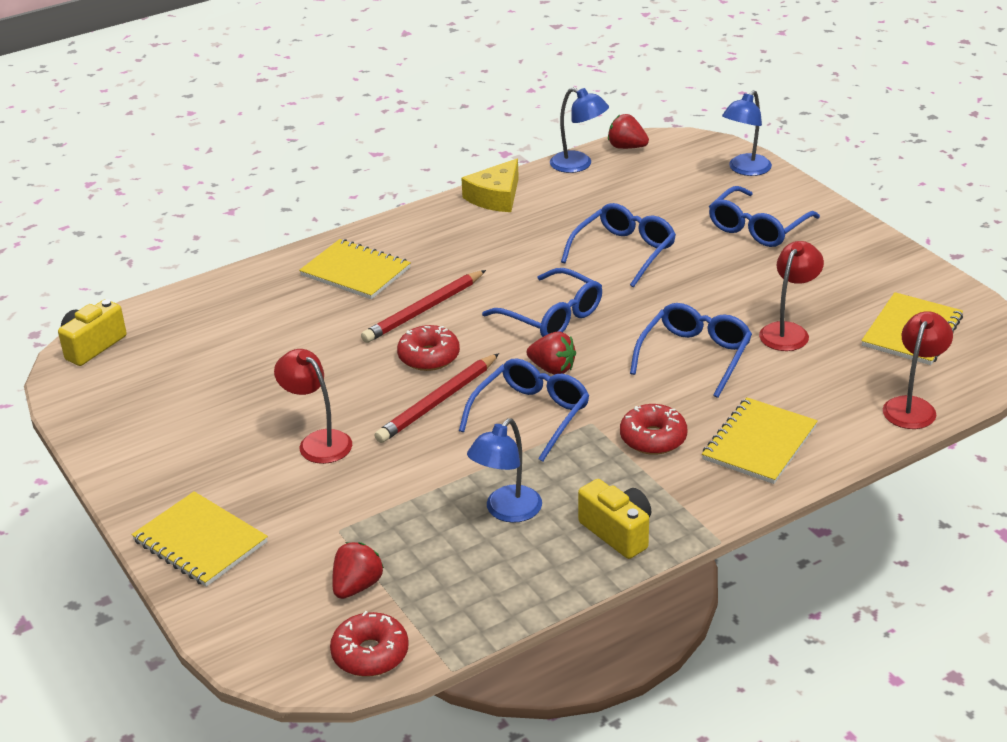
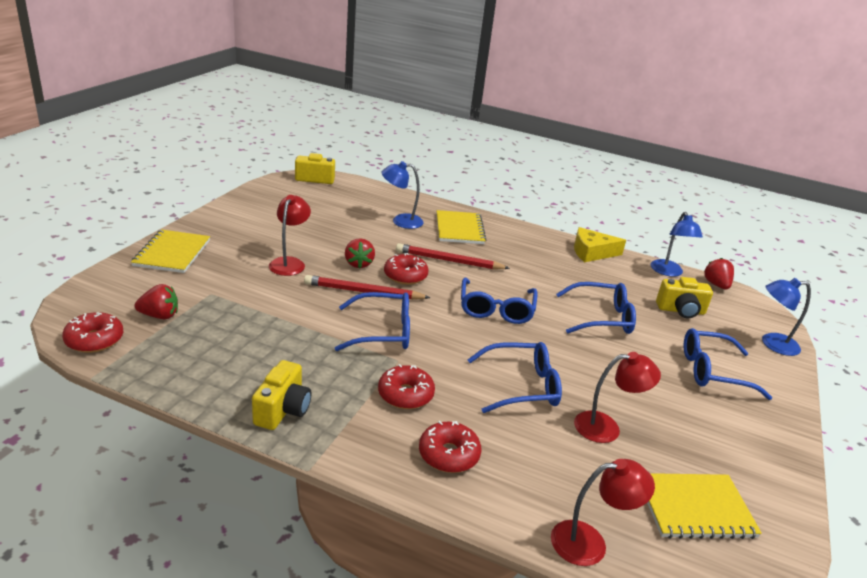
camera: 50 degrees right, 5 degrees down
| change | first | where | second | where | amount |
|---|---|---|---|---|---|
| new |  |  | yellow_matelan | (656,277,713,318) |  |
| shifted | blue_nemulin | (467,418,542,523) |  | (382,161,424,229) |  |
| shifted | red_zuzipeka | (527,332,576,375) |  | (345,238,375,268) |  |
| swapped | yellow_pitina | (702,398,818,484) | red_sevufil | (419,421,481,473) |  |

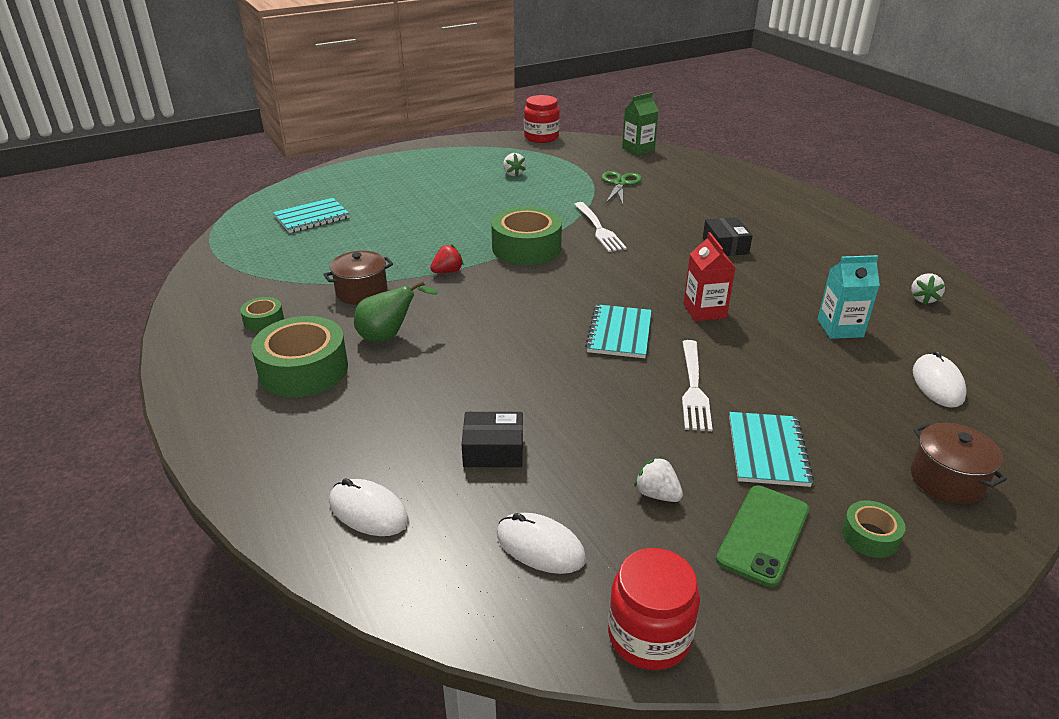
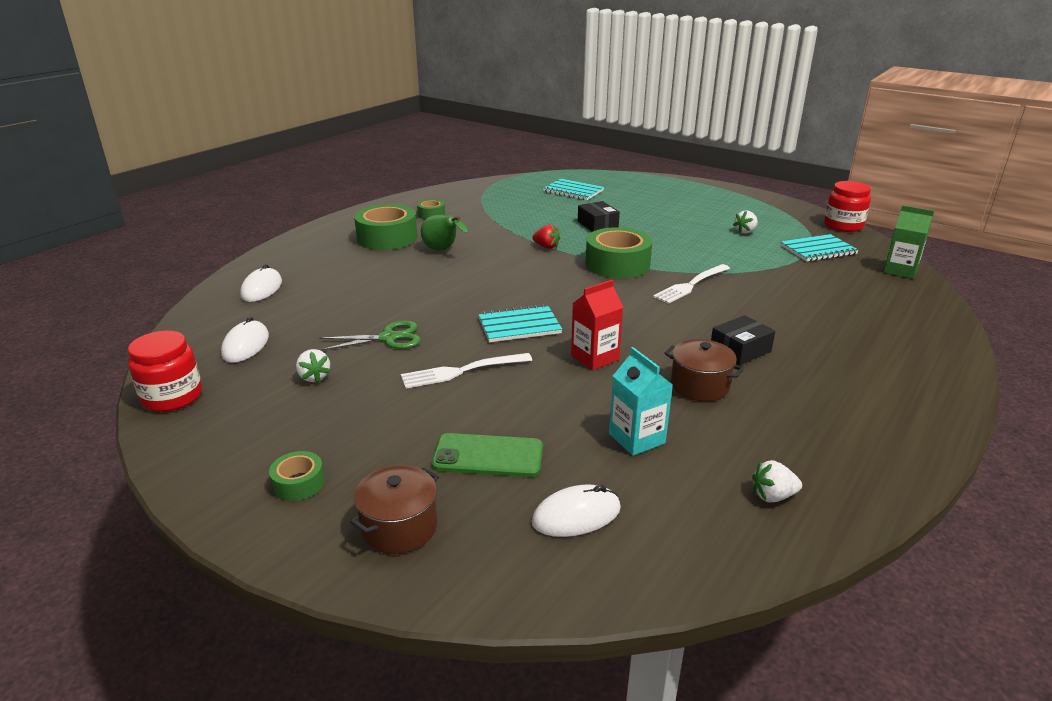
camera: 65 degrees right, 5 degrees down
| change | first | where | second | where | amount |
|---|---|---|---|---|---|
| shifted | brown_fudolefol | (323,251,393,305) |  | (665,339,744,401) |  |
| shifted | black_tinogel | (461,412,523,467) |  | (578,201,620,232) |  |
| shifted | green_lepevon | (601,171,642,205) |  | (319,321,421,351) |  |
| shifted | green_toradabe | (716,485,809,587) |  | (432,433,543,477) |  |
| shifted | turquoise_pitina | (729,412,814,487) |  | (780,234,859,262) |  |
| rotated | white_zuzipeka | (634,457,683,502) |  | (296,349,331,383) | 135 degrees clockwise |

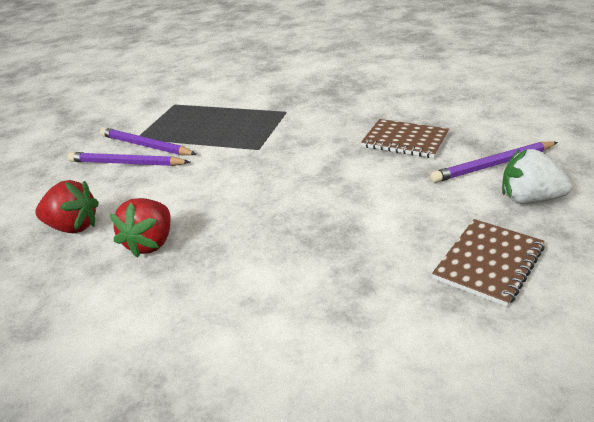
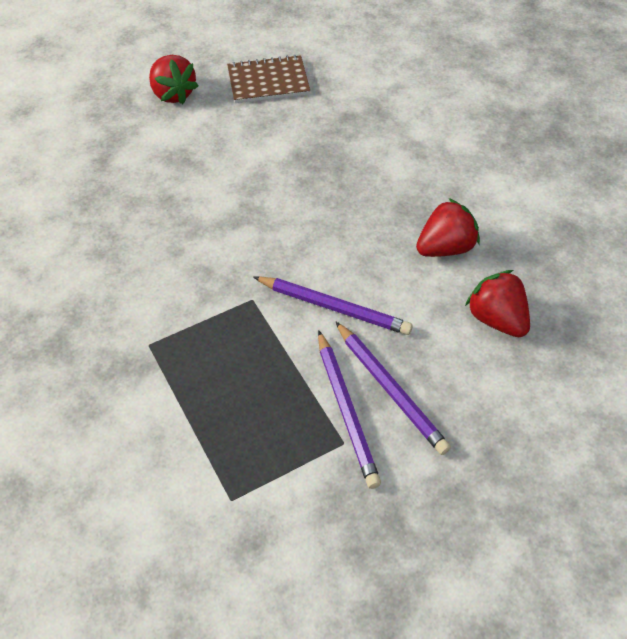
camera: 140 degrees left, 20 degrees up
| change | first | where | second | where | amount |
|---|---|---|---|---|---|
| gone | brown_pitina | (361,119,449,158) |  |  |  |
| shifted | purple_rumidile | (430,141,558,183) |  | (254,276,413,335) |  |
| repainted | white_zuzipeka | (502,149,572,204) | red_zuzipeka | (149,55,199,104) |  |

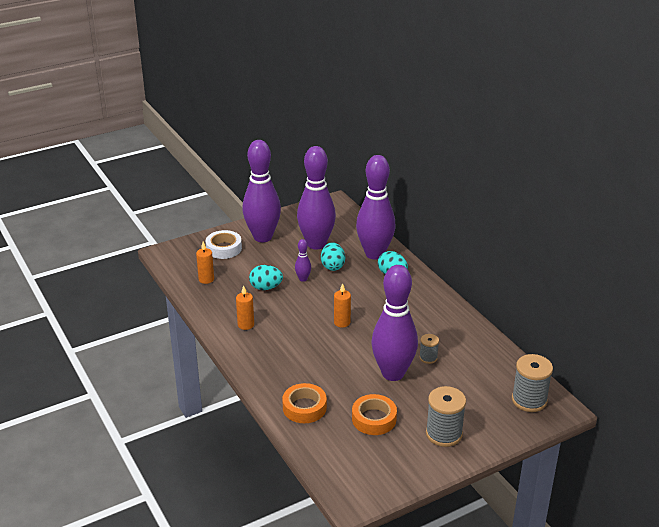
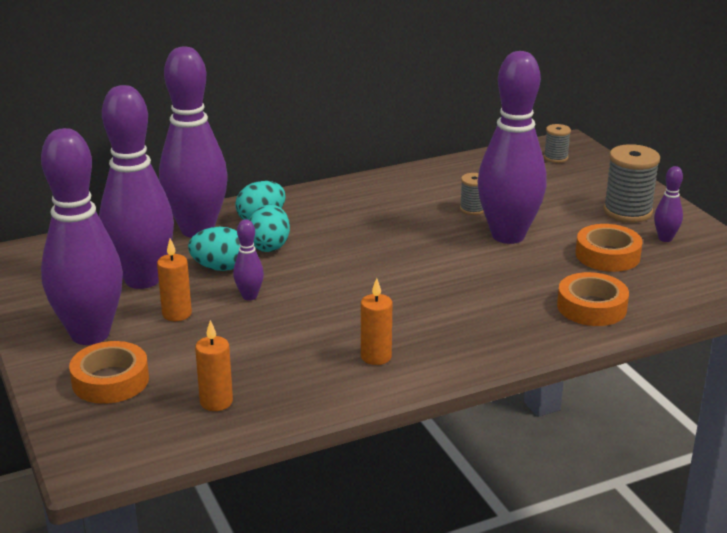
camera: 85 degrees left, 5 degrees down
| change | first | where | second | where | amount |
|---|---|---|---|---|---|
| new |  |  | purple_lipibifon | (654,166,683,242) |  |
| shifted | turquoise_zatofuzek | (249,265,283,290) |  | (249,204,290,252) |  |
| shifted | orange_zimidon | (334,283,351,328) |  | (157,238,192,321) |  |
| repainted | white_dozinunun | (206,230,242,259) | orange_dozinunun | (69,341,149,404) |  |
| scaled | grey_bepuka | (512,354,553,412) |  | (544,124,571,163) | x0.55 |

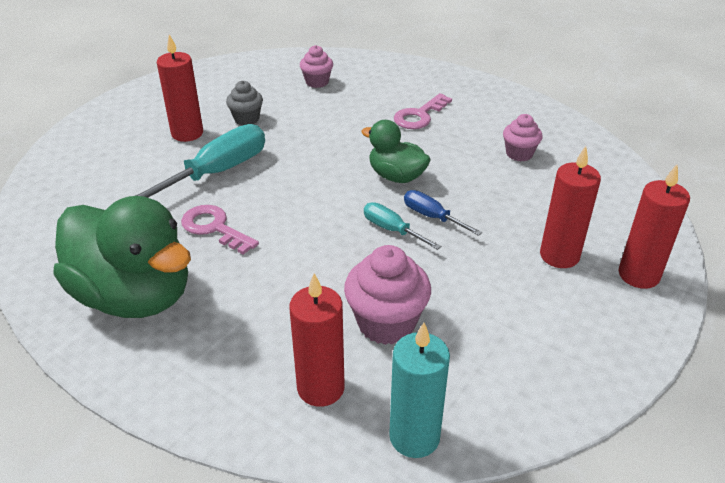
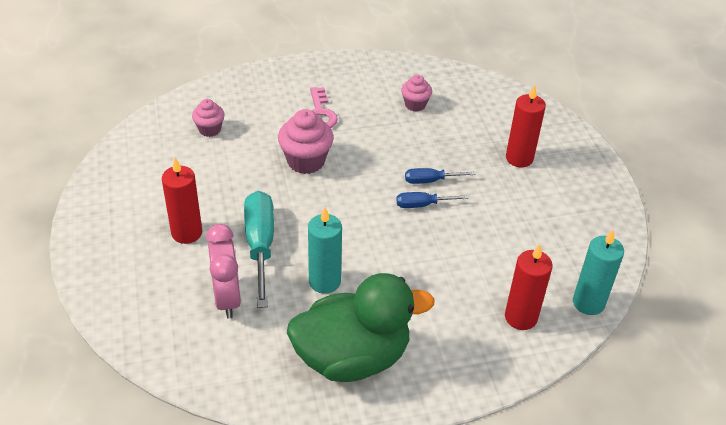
camera: 50 degrees left, 5 degrees up
| change | first | where | second | where | amount |
|---|---|---|---|---|---|
| gone | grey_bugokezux | (226,80,263,126) |  |  |  |
| gone | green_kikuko | (361,120,431,183) |  |  |  |
| gone | red_zimidon | (619,164,690,289) |  |  |  |
| new |  |  | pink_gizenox | (206,224,241,319) |  |
| shifted | pink_bugokezux | (344,245,431,345) |  | (278,109,334,174) |  |
| swapped | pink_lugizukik | (181,205,259,255) | turquoise_zimidon | (308,207,342,294) |  |
| repainted | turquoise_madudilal | (364,202,441,250) | blue_madudilal | (396,192,469,208) |  |

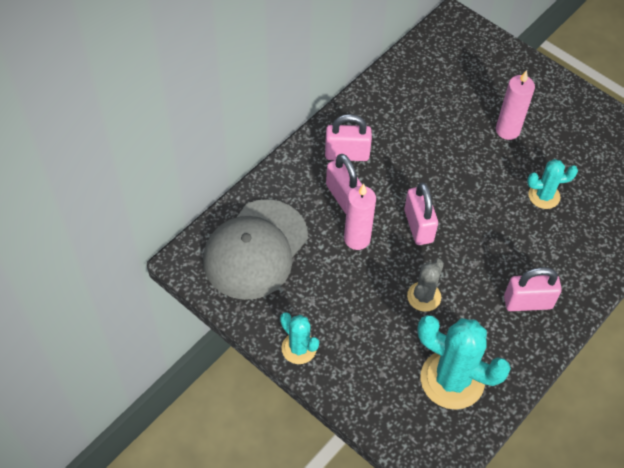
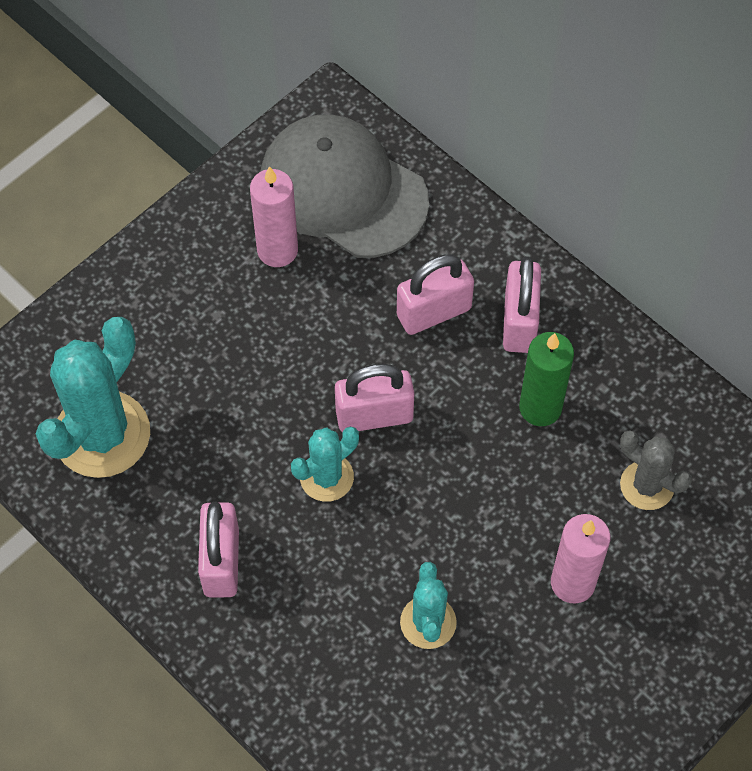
camera: 95 degrees right, 5 degrees up
| change | first | where | second | where | amount |
|---|---|---|---|---|---|
| new |  |  | green_zimidon | (519,332,574,426) |  |
| shifted | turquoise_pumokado | (280,312,319,364) |  | (291,427,359,502) |  |
| shifted | pink_zimidon | (344,184,376,250) |  | (250,166,298,267) |  |
| shifted | grey_pumokado | (407,259,444,312) |  | (620,430,692,510) |  |

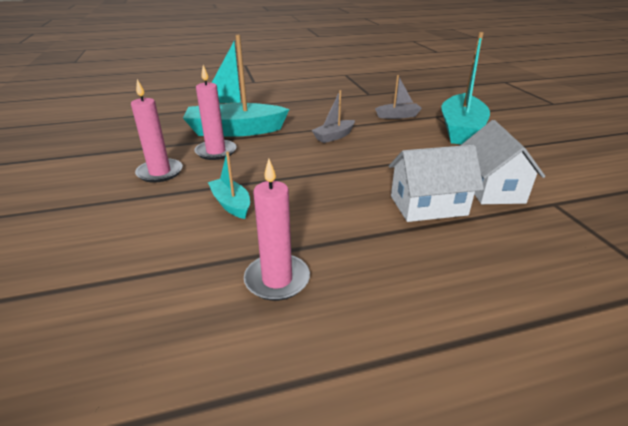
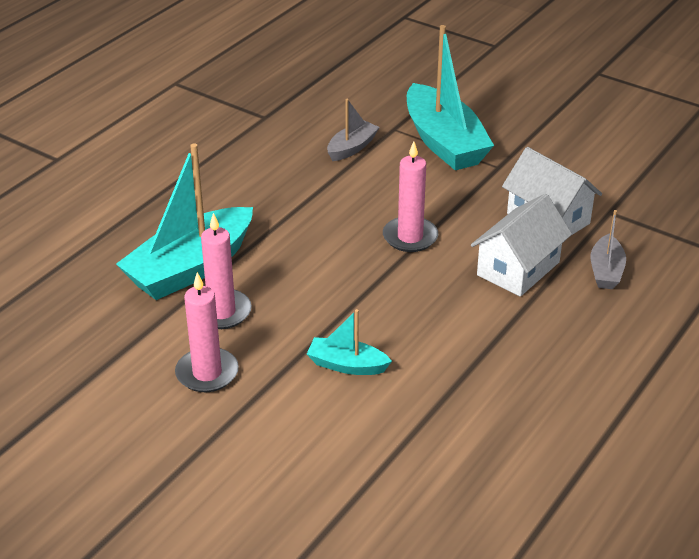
camera: 40 degrees left, 5 degrees up
| change | first | where | second | where | amount |
|---|---|---|---|---|---|
| shifted | pink_zimidon | (244,159,310,301) |  | (383,141,438,252) |  |
| shifted | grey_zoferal | (312,90,355,143) |  | (590,210,626,289) |  |

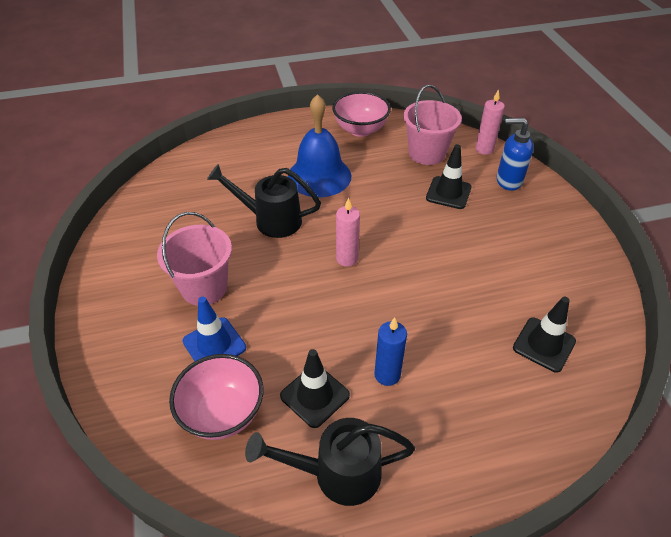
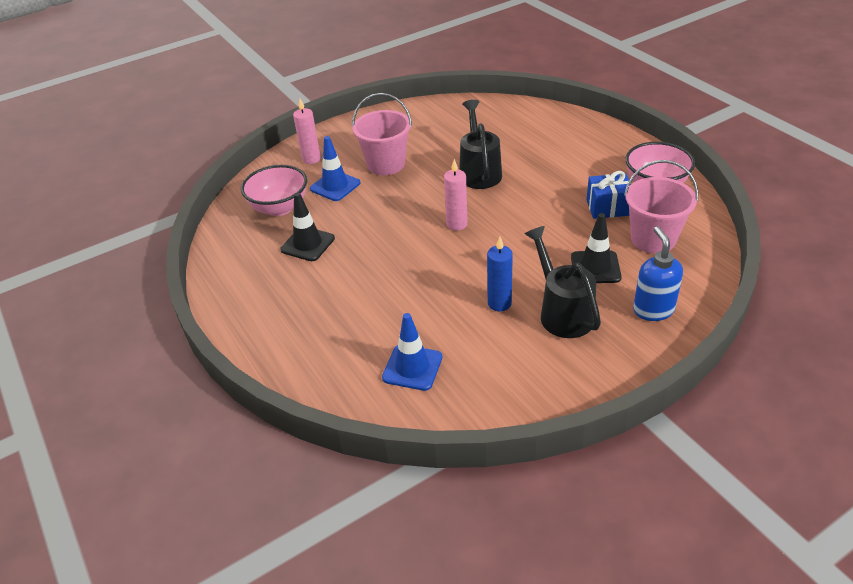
camera: 75 degrees right, 5 degrees down
| change | first | where | second | where | amount |
|---|---|---|---|---|---|
| gone | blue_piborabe | (288,94,351,197) |  |  |  |
| new |  |  | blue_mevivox | (587,171,631,219) |  |
| shifted | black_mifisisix | (245,418,415,506) |  | (525,226,601,338) |  |
| shifted | blue_zimidon | (374,317,407,386) |  | (487,237,513,311) |  |
| shifted | pink_zimidon | (475,89,505,155) |  | (293,99,321,164) |  |
| repainted | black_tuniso | (513,297,576,373) | blue_tuniso | (382,313,442,391) |  |

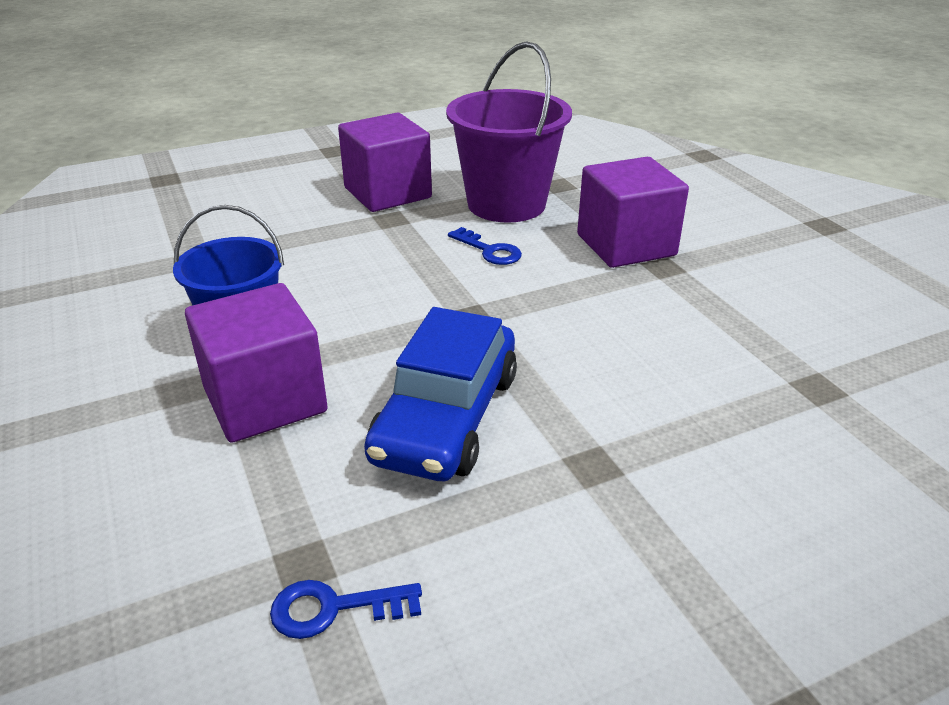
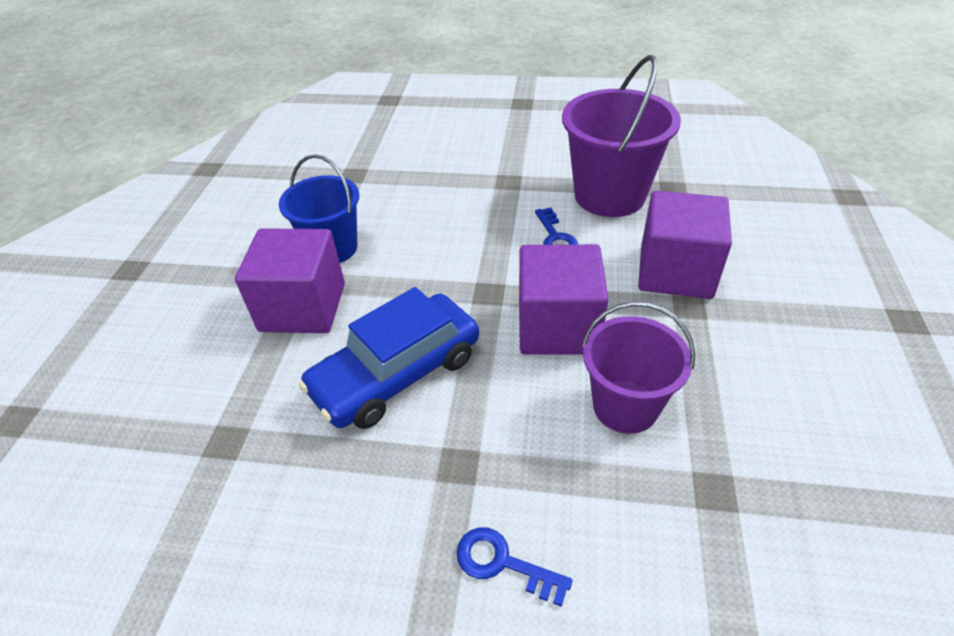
camera: 35 degrees right, 10 degrees up
| change | first | where | second | where | amount |
|---|---|---|---|---|---|
| new |  |  | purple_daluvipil | (582,301,695,434) |  |
| shifted | blue_lugizukik | (270,580,422,639) |  | (456,527,573,607) |  |
| shifted | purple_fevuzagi | (338,113,432,212) |  | (519,244,609,355) |  |

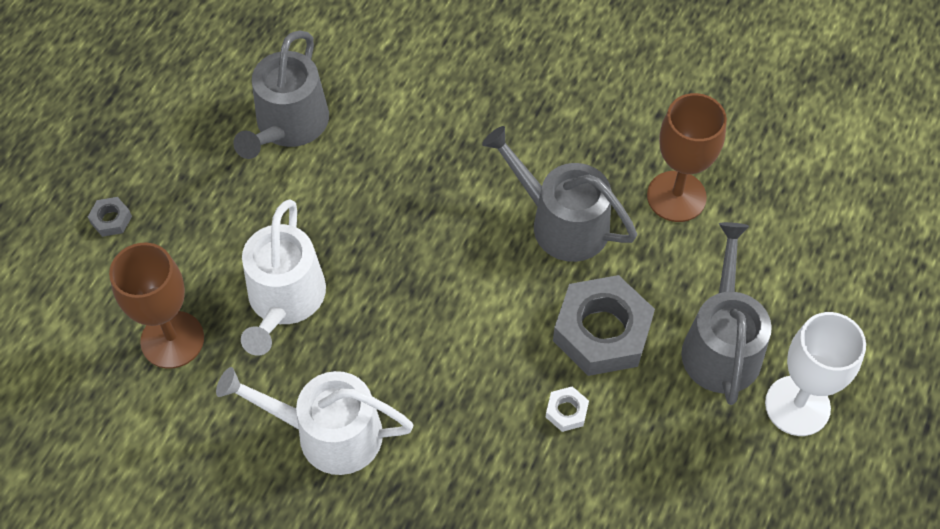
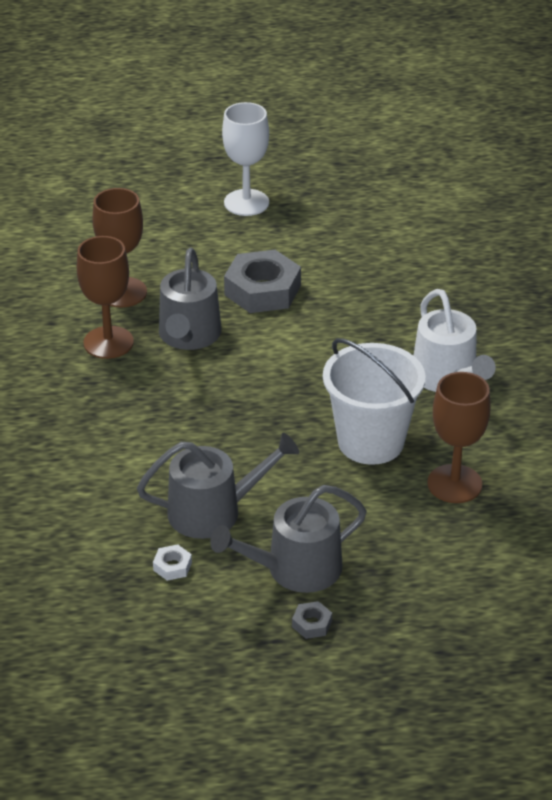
camera: 120 degrees left, 20 degrees down
| change | first | where | second | where | amount |
|---|---|---|---|---|---|
| new |  |  | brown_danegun | (77,236,134,359) |  |
| shifted | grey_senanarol | (88,197,132,237) |  | (292,601,332,639) |  |
| shifted | white_senanarol | (546,386,589,432) |  | (153,544,192,581) |  |
| shifted | grey_mifisisix | (681,222,772,405) |  | (210,485,367,593) |  |
| swapped | white_mifisisix | (241,200,326,356) | white_daluvipil | (323,338,426,465) |  |

